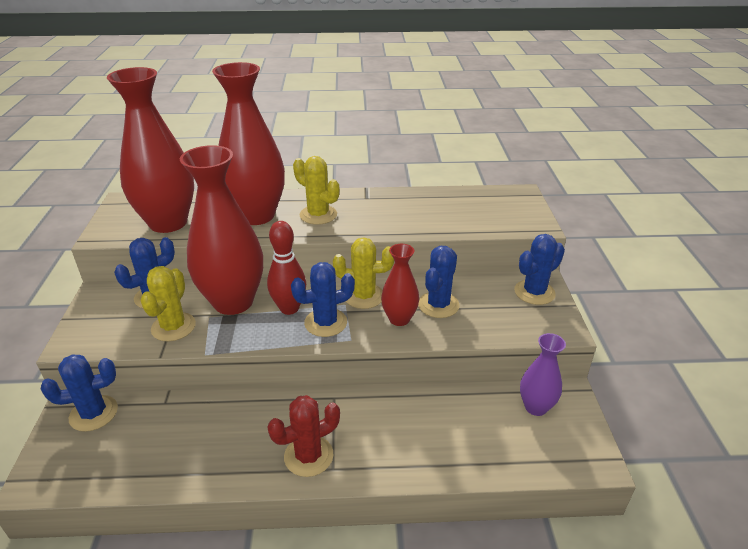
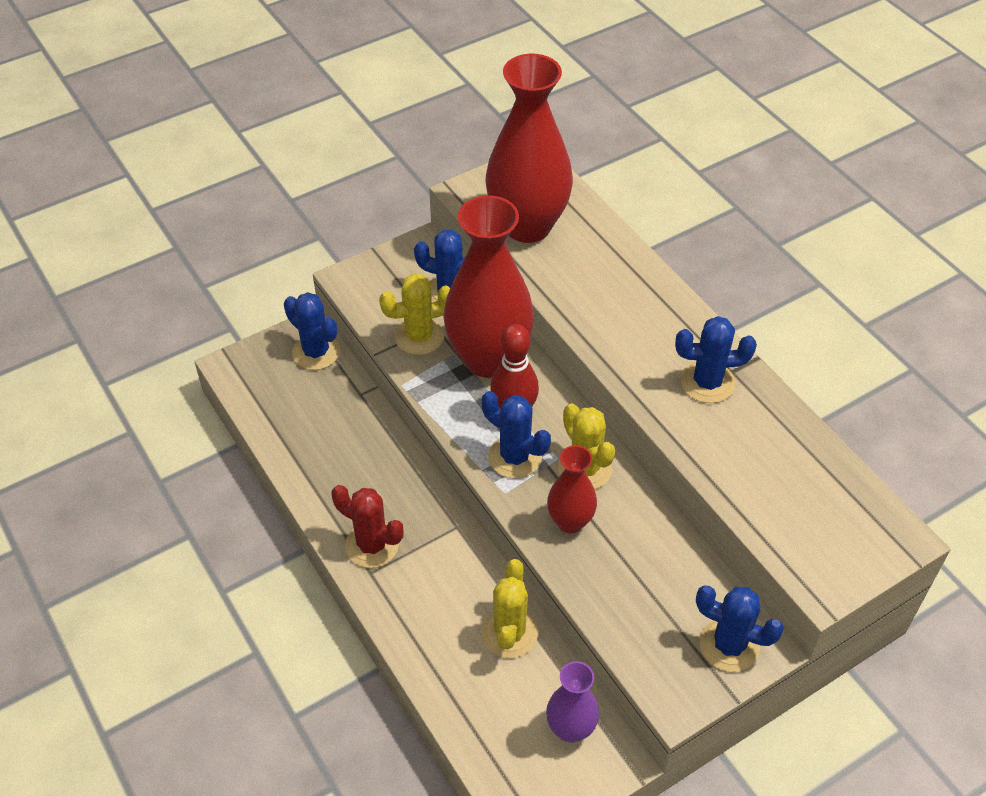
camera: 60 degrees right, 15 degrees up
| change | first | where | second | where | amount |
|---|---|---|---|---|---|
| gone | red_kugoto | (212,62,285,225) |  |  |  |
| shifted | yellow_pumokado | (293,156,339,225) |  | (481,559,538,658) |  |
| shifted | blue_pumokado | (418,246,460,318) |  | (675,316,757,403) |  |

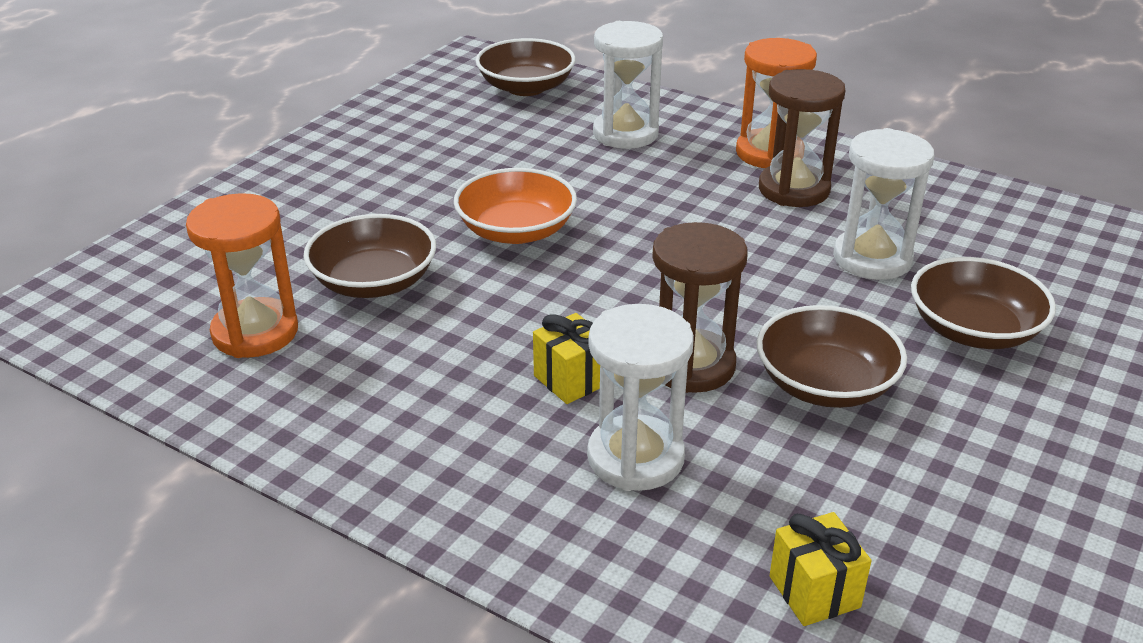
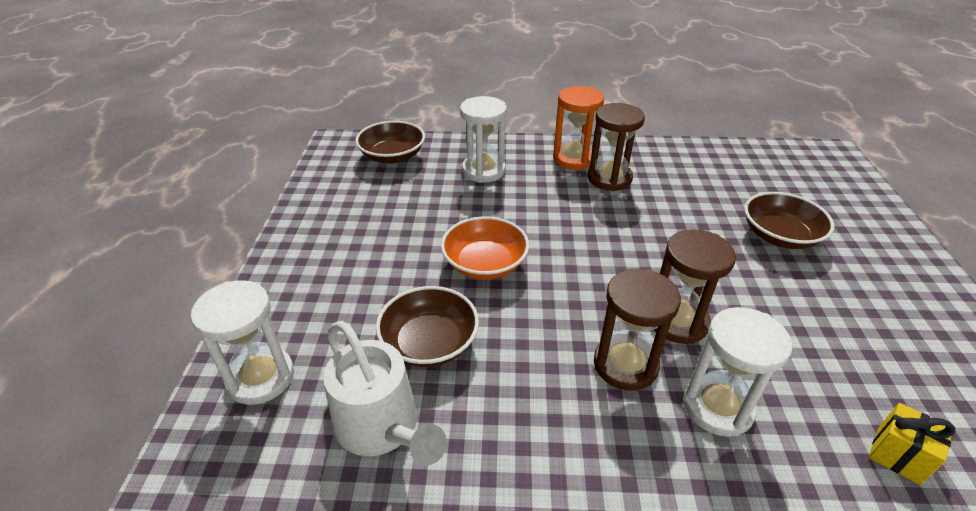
camera: 30 degrees left, 5 degrees up
| change | first | where | second | where | amount |
|---|---|---|---|---|---|
| gone | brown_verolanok | (757,305,907,408) |  |  |  |
| shifted | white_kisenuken | (833,128,934,280) |  | (191,280,294,405) |  |
| swapped | orange_kisenuken | (186,193,298,358) | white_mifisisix | (323,321,447,466) |  |
| swapped | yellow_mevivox | (533,313,600,404) | brown_kisenuken | (594,269,681,391) |  |

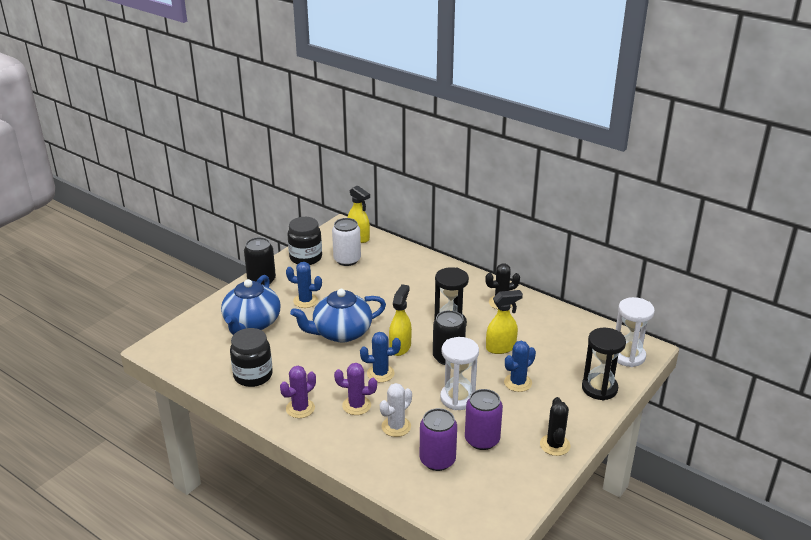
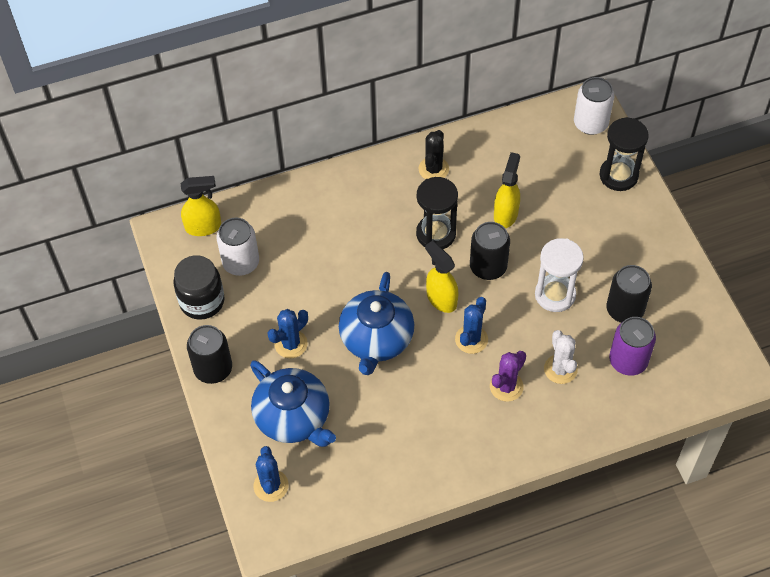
camera: 55 degrees left, 25 degrees up
| change | first | where | second | where | amount |
|---|---|---|---|---|---|
| gone | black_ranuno | (230,328,273,387) |  |  |  |
| gone | purple_pumokado | (280,366,316,418) |  |  |  |
| gone | black_pumokado | (540,397,571,456) |  |  |  |
| shifted | blue_pumokado | (504,341,536,392) |  | (253,446,289,502) |  |
| swapped | white_kisenuken | (616,297,655,367) | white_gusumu | (574,77,615,135) |  |
| repainted | purple_gusumu | (465,389,503,450) | black_gusumu | (606,265,652,323) |  |

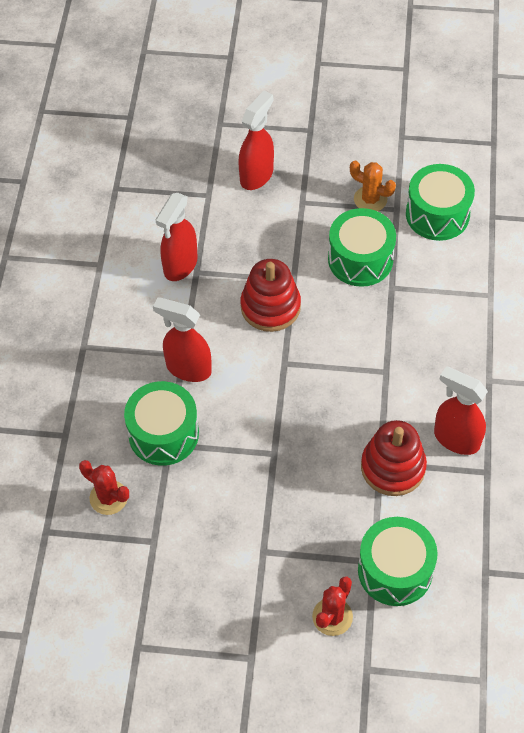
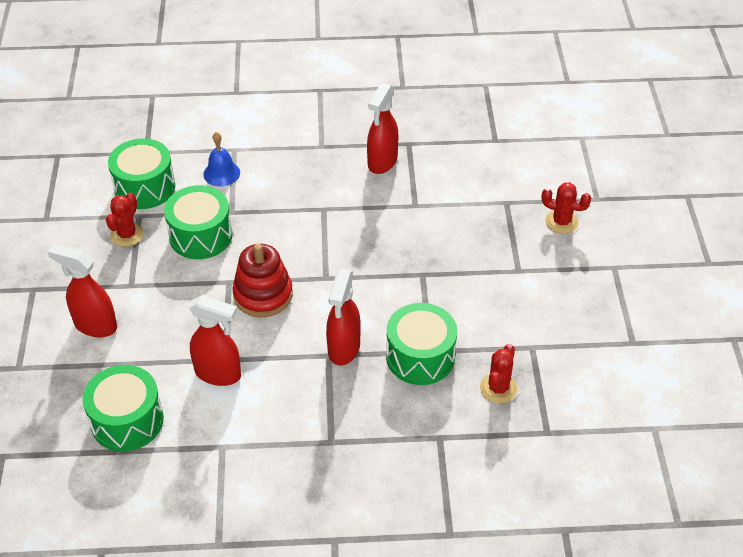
camera: 100 degrees left, 10 degrees down
| change | first | where | second | where | amount |
|---|---|---|---|---|---|
| gone | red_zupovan | (361,420,427,496) |  |  |  |
| new |  |  | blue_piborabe | (203,132,240,187) |  |
| shifted | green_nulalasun | (358,517,437,606) |  | (83,365,164,452) |  |
| repainted | orange_pumokado | (350,161,396,211) | red_pumokado | (106,192,144,247) |  |

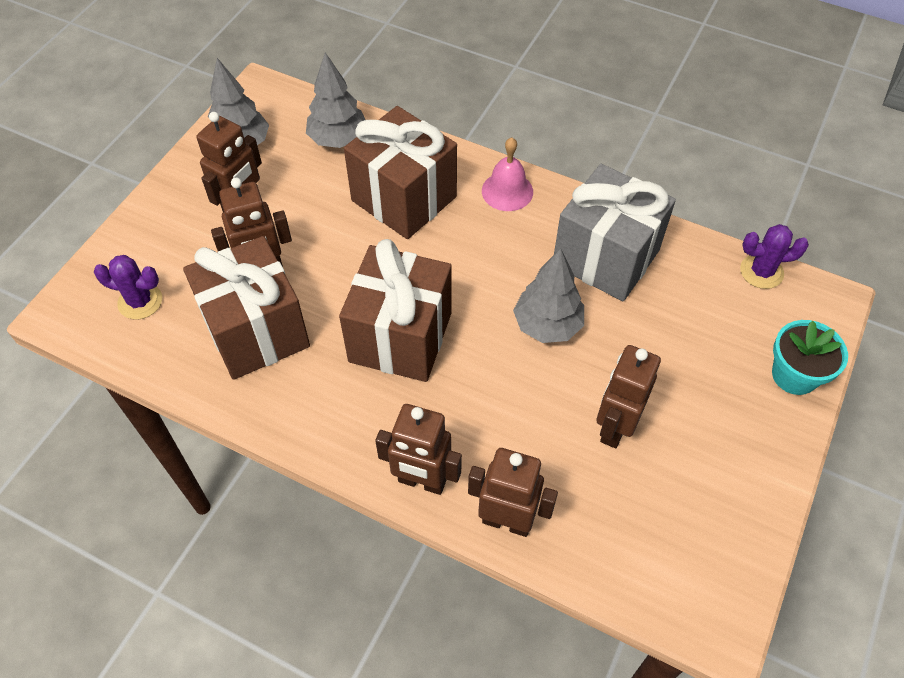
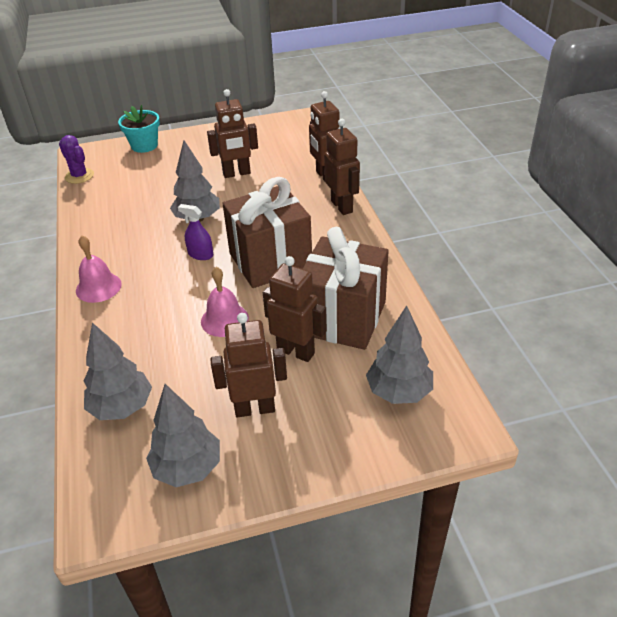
camera: 130 degrees left, 15 degrees down
| change | first | where | second | where | amount |
|---|---|---|---|---|---|
| gone | brown_mevivox | (344,106,457,239) |  |  |  |
| gone | grey_mevivox | (554,164,676,301) |  |  |  |
| new |  |  | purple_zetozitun | (178,204,213,260) |  |
| new |  |  | pink_piborabe | (201,267,249,337) |  |
| swapped | purple_pumokado | (94,255,162,320) | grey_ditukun | (366,305,433,404) |  |

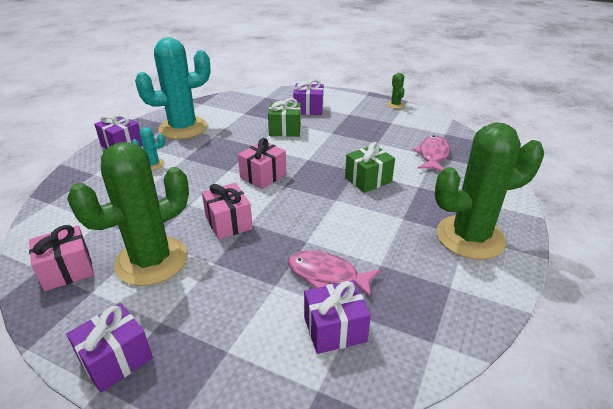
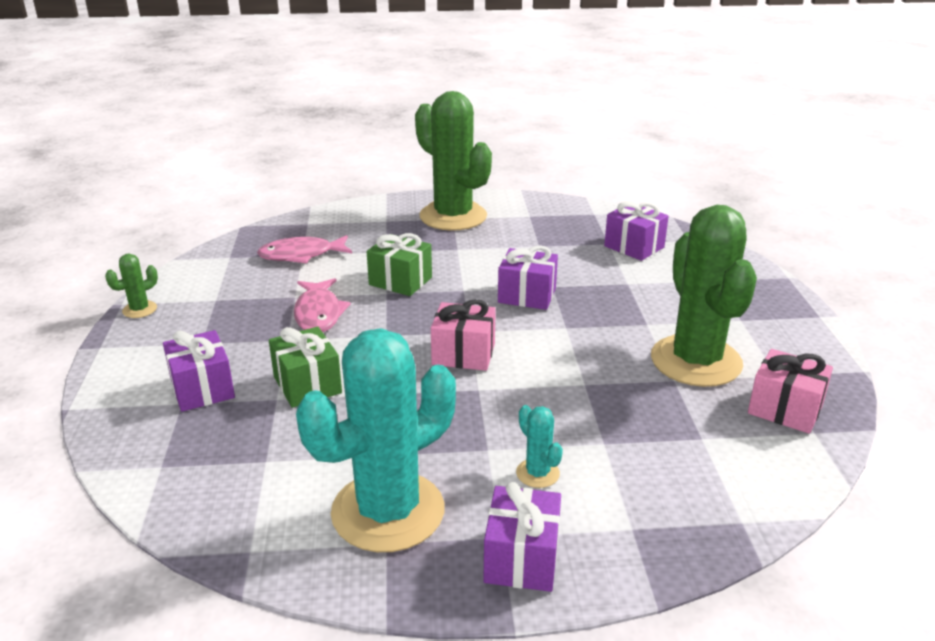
camera: 120 degrees left, 5 degrees down
| change | first | where | second | where | amount |
|---|---|---|---|---|---|
| gone | pink_mevivox | (202,183,253,240) |  |  |  |
| shifted | purple_mevivox | (66,303,153,393) |  | (498,245,558,310) |  |
| shifted | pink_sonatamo | (287,251,380,297) |  | (294,278,351,332) |  |
| rotated | green_pumokado | (67,142,189,286) |  | (651,205,757,387) | 60 degrees clockwise |
| rotated | turquoise_pumokado | (135,37,210,139) |  | (296,328,456,552) | 75 degrees counterclockwise |

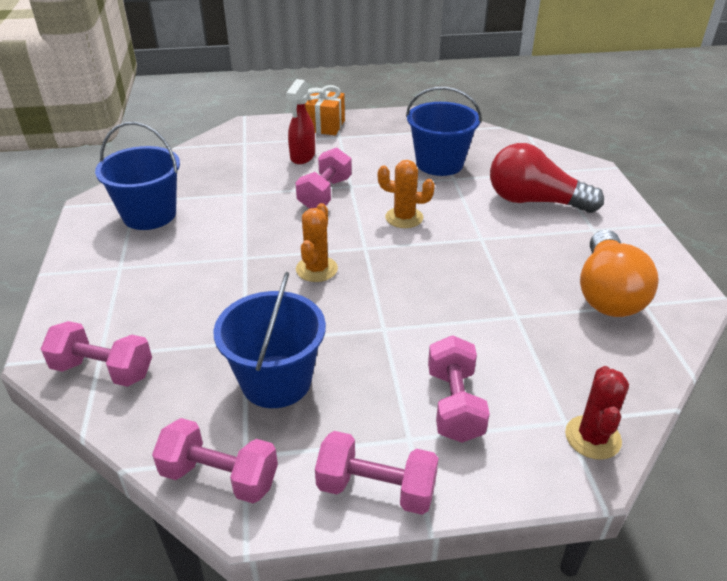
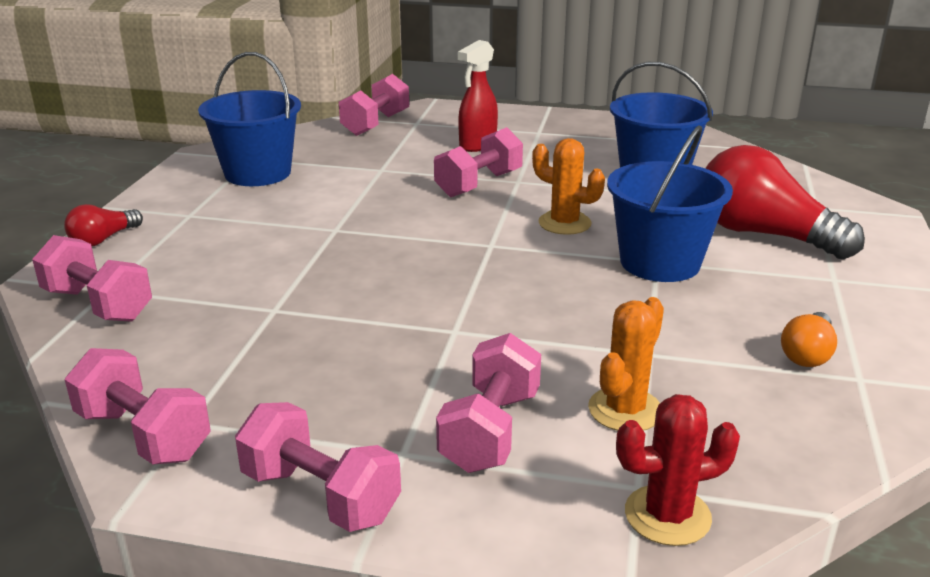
camera: 20 degrees right, 10 degrees down
| change | first | where | second | where | amount |
|---|---|---|---|---|---|
| gone | orange_mevivox | (305,85,345,135) |  |  |  |
| new |  |  | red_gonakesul | (64,204,143,246) |  |
| new |  |  | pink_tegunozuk | (339,74,409,136) |  |
| shifted | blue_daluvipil | (213,272,326,408) |  | (607,125,733,282) |  |
| shifted | orange_pumokado | (296,203,338,282) |  | (588,297,664,431) |  |
| rotated | red_pumokado | (565,366,629,460) |  | (616,394,740,546) | 45 degrees clockwise |
| scaled | orange_gonakesul | (580,230,659,317) |  | (781,312,837,367) | x0.48 |

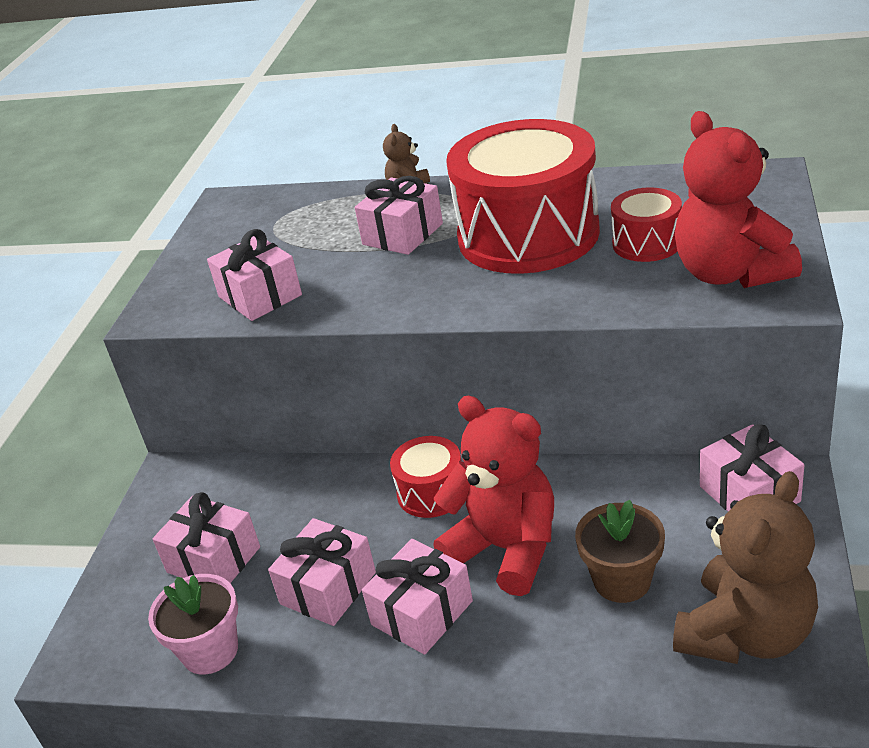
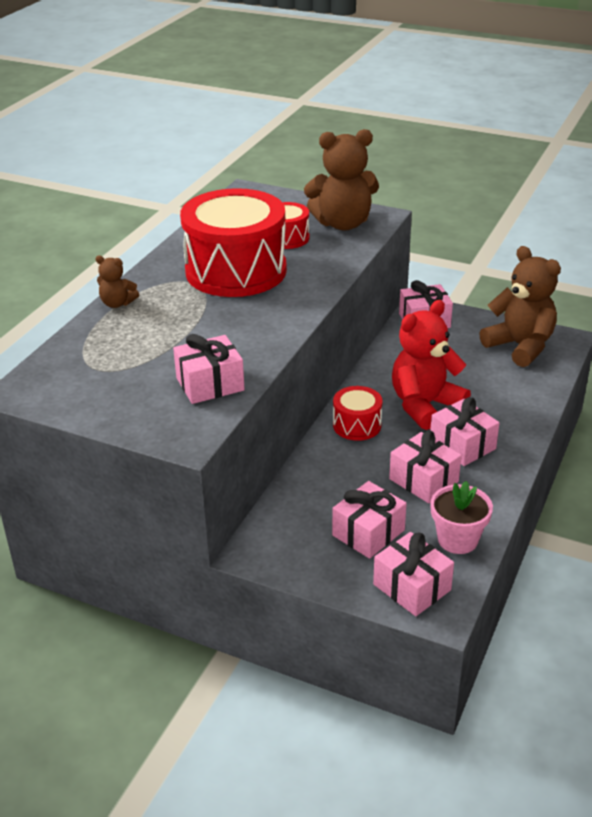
camera: 80 degrees left, 0 degrees up
| change | first | where | second | where | amount |
|---|---|---|---|---|---|
| gone | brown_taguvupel | (575,500,665,603) |  |  |  |
| shifted | pink_mevivox | (355,176,443,255) |  | (373,532,454,616) |  |
| repainted | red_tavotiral | (675,111,802,288) | brown_tavotiral | (304,129,379,231) |  |

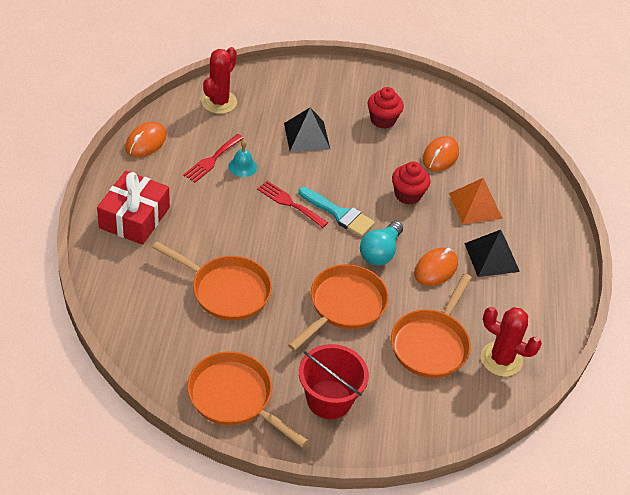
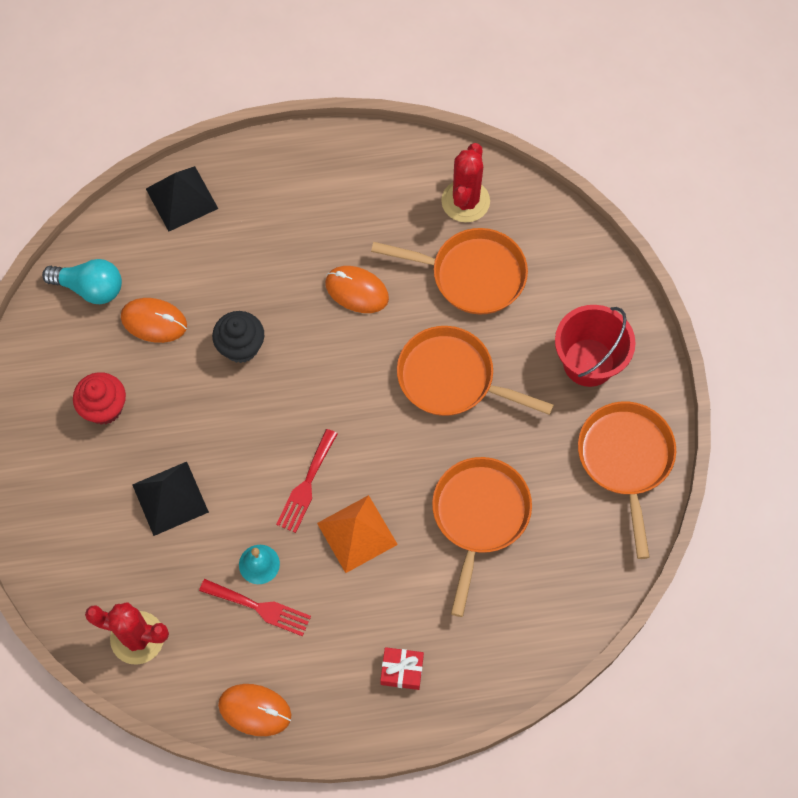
camera: 100 degrees left, 20 degrees up
| change | first | where | second | where | amount |
|---|---|---|---|---|---|
| gone | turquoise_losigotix | (298,187,375,237) |  |  |  |
| shifted | turquoise_gonakesul | (360,221,403,266) |  | (42,259,122,304) |  |
| shifted | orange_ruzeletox | (449,178,503,224) |  | (317,495,398,573) |  |
| shifted | black_ruzeletox | (464,230,520,277) |  | (146,166,218,232) |  |
| repainted | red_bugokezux | (392,162,430,205) | black_bugokezux | (212,311,264,363) |  |
| rotated | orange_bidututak | (187,351,308,447) |  | (578,402,676,559) | 150 degrees clockwise |
| scaled | red_mevivox | (97,171,170,245) |  | (380,647,424,690) | x0.50 |

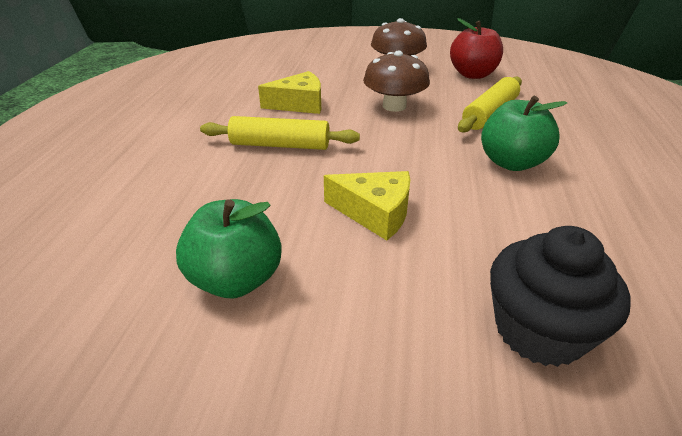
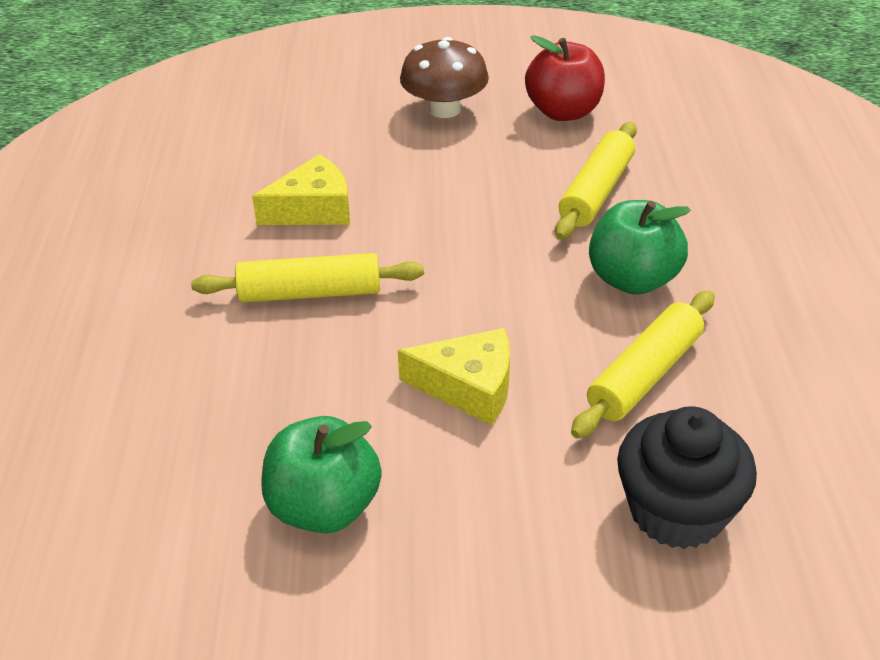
camera: 10 degrees left, 5 degrees up
| change | first | where | second | where | amount |
|---|---|---|---|---|---|
| gone | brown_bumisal | (363,51,430,112) |  |  |  |
| new |  |  | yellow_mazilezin | (571,291,715,438) |  |

